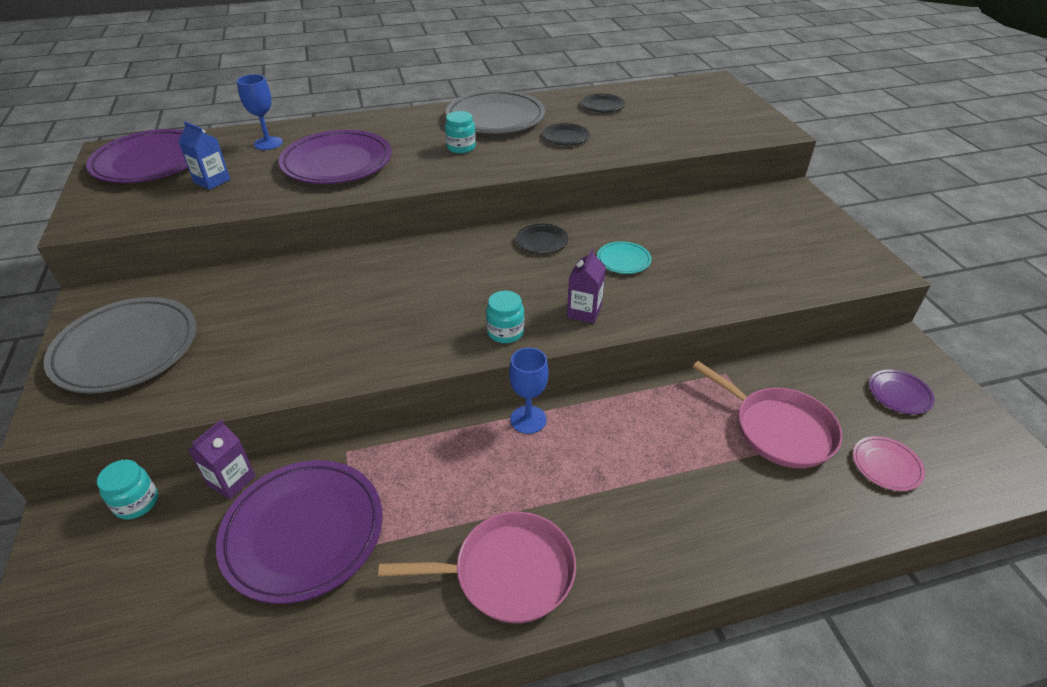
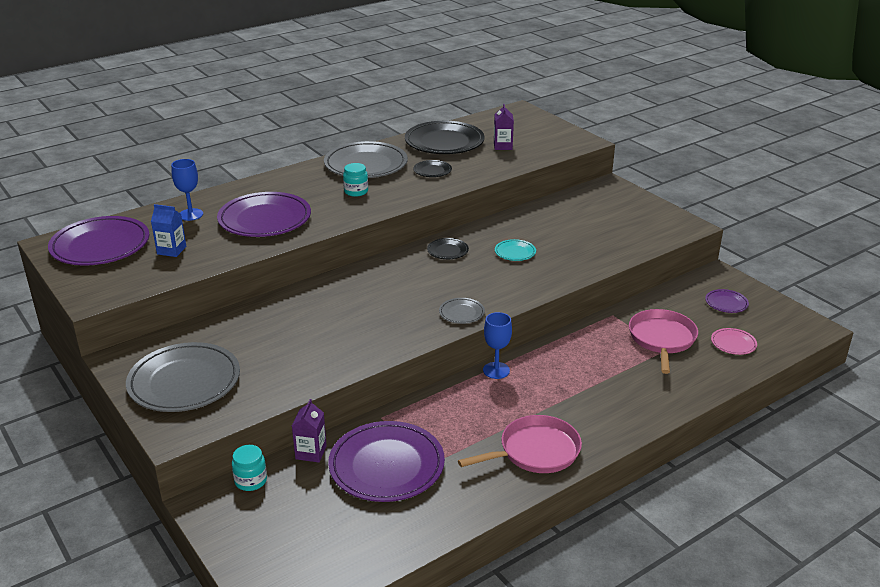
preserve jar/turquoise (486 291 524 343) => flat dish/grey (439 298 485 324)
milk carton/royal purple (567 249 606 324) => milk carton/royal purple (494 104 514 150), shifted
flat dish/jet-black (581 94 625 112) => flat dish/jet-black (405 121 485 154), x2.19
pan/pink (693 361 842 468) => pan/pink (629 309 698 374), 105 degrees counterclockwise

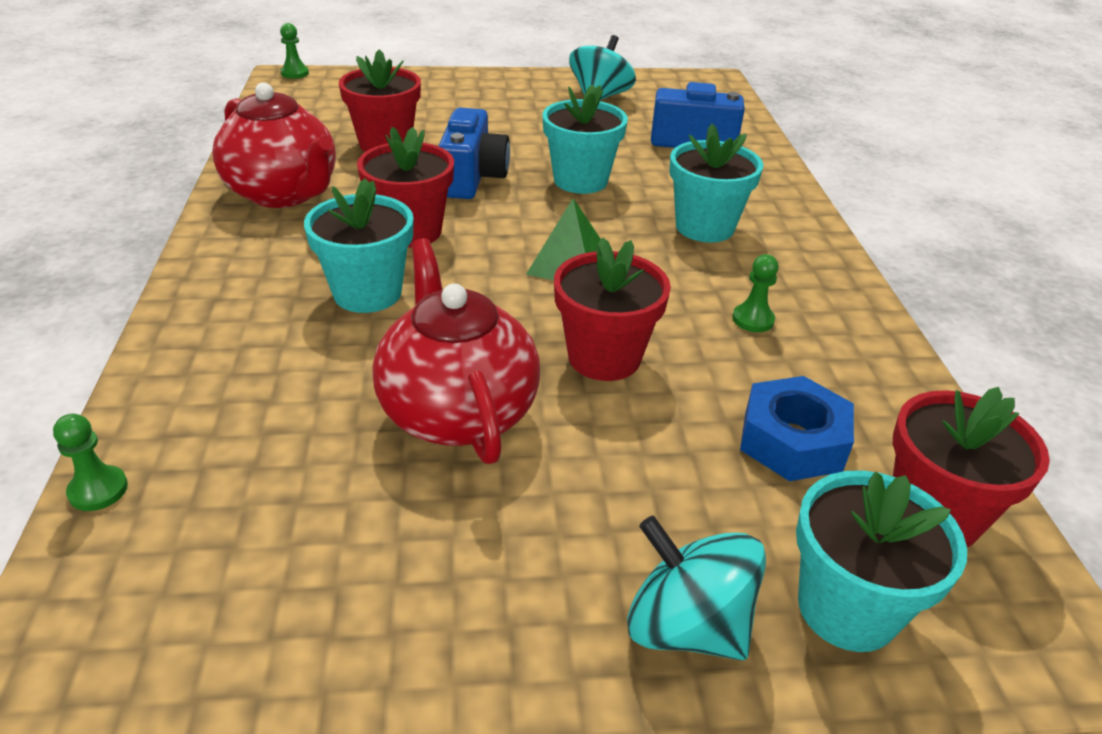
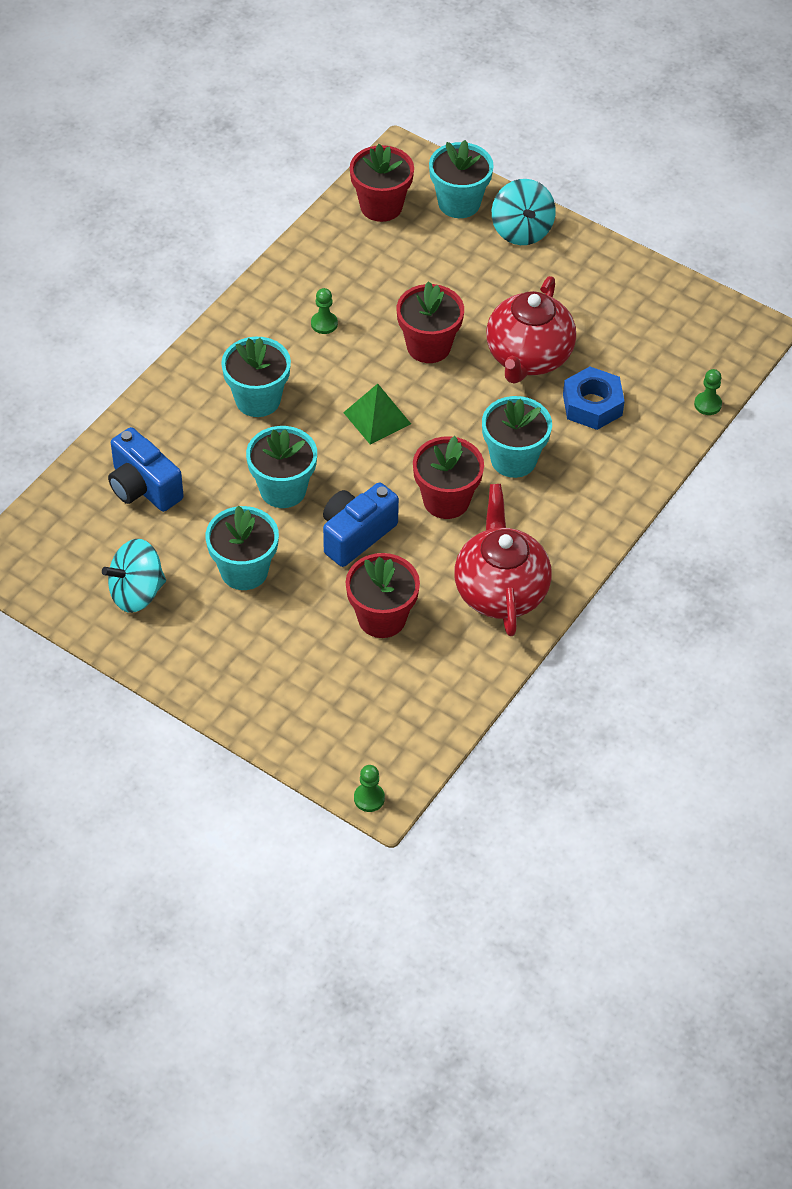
nut/blue (740 376 854 481) => nut/blue (563 367 625 430), shifted
nothing => plant pot/turquoise (206 506 279 590)

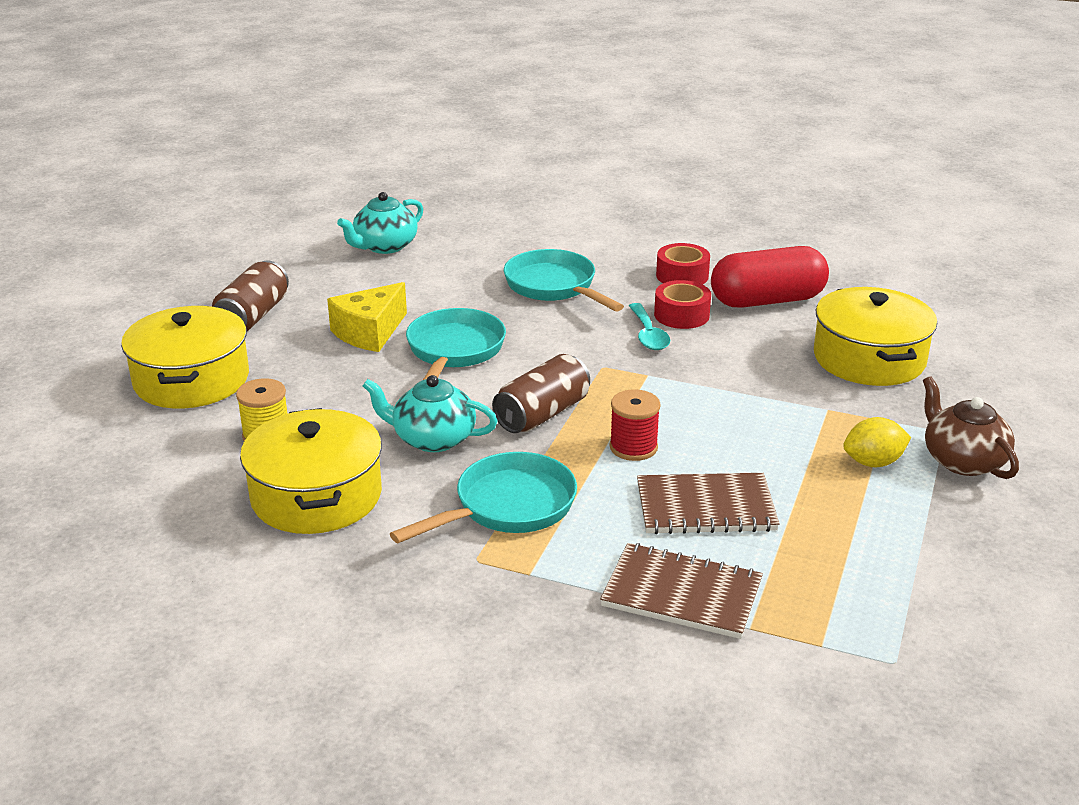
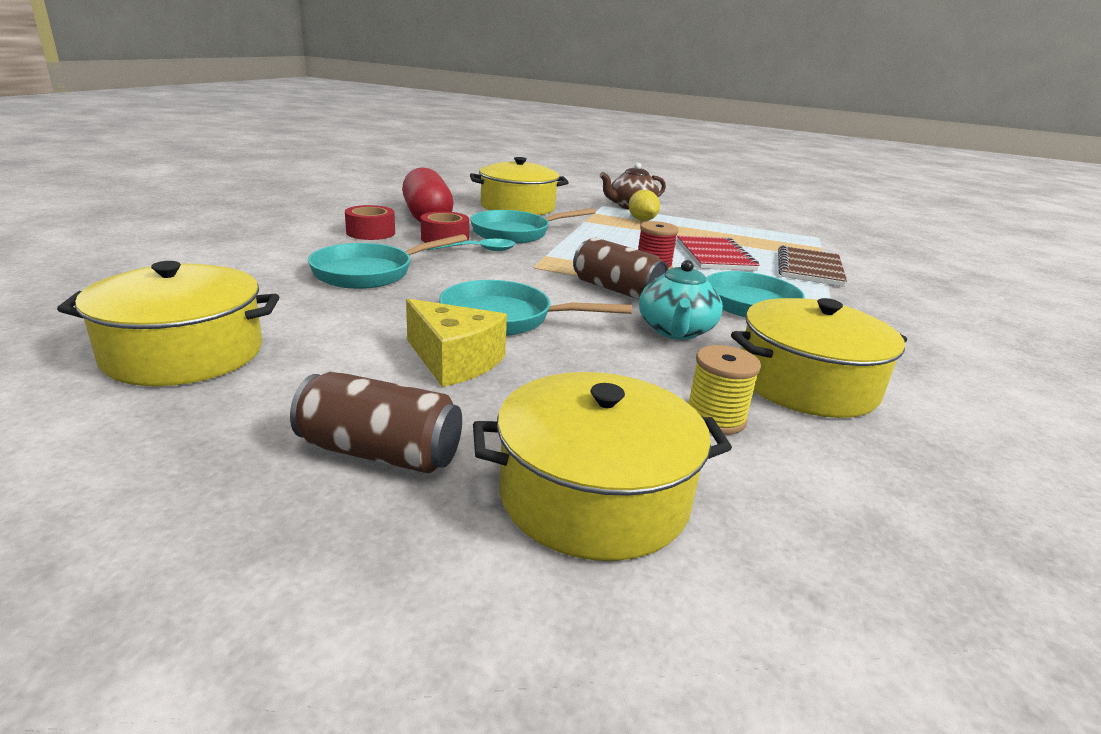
teapot/turquoise (337 192 423 254) => stockpot/yellow (57 261 279 386)
notebook/dark brown (637 473 780 534) => notebook/red (677 236 760 271)
nothing => pan/turquoise (470 208 596 243)

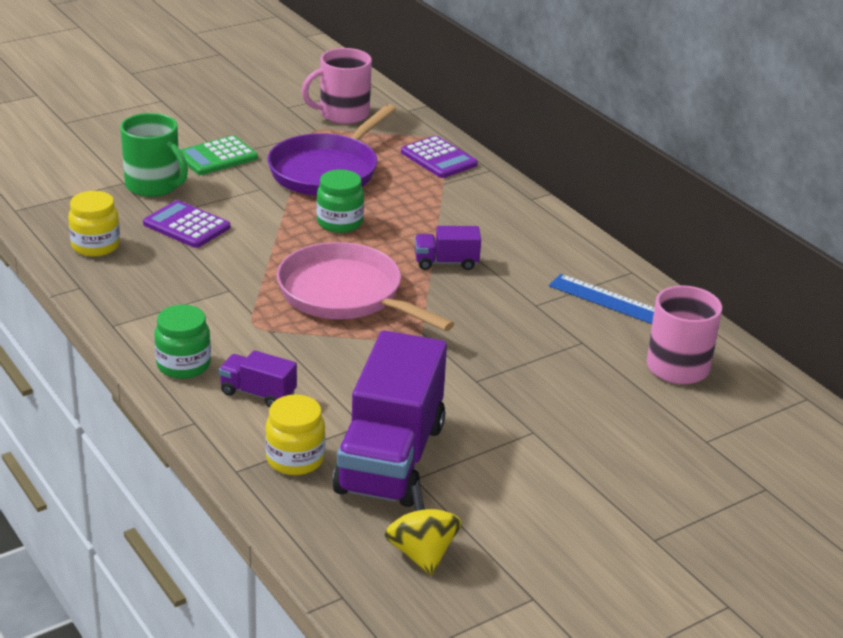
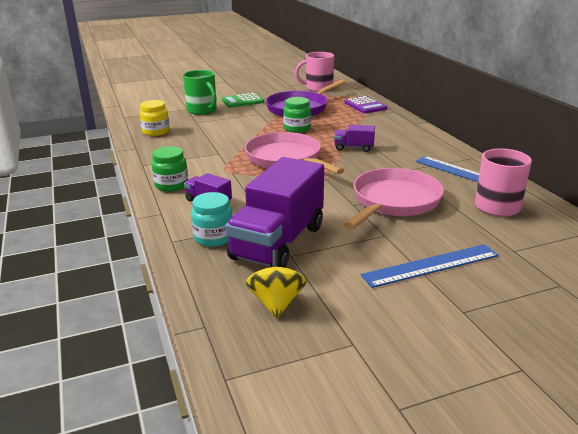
calculator/royal purple (143 200 230 248) => nothing
preserve jar/yellow (265 394 325 475) => preserve jar/turquoise (191 192 233 247)
nothing => pan/pink (344 168 444 229)
nothing => ruler/blue (361 244 499 288)

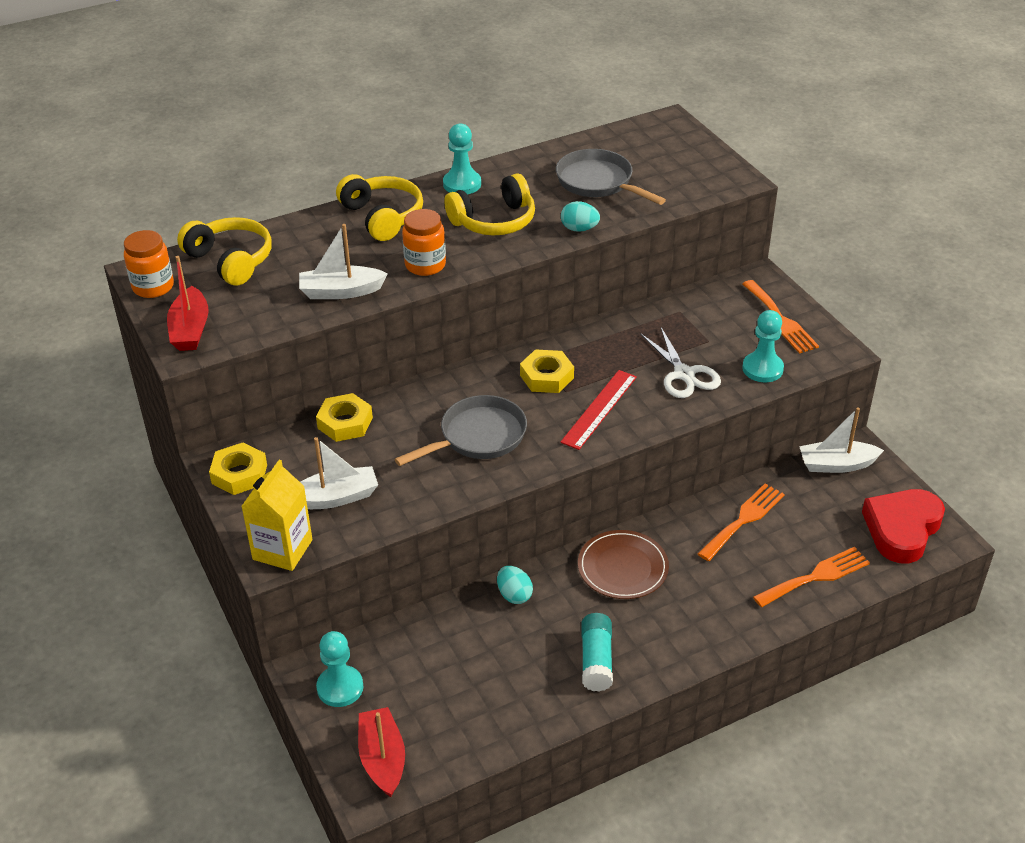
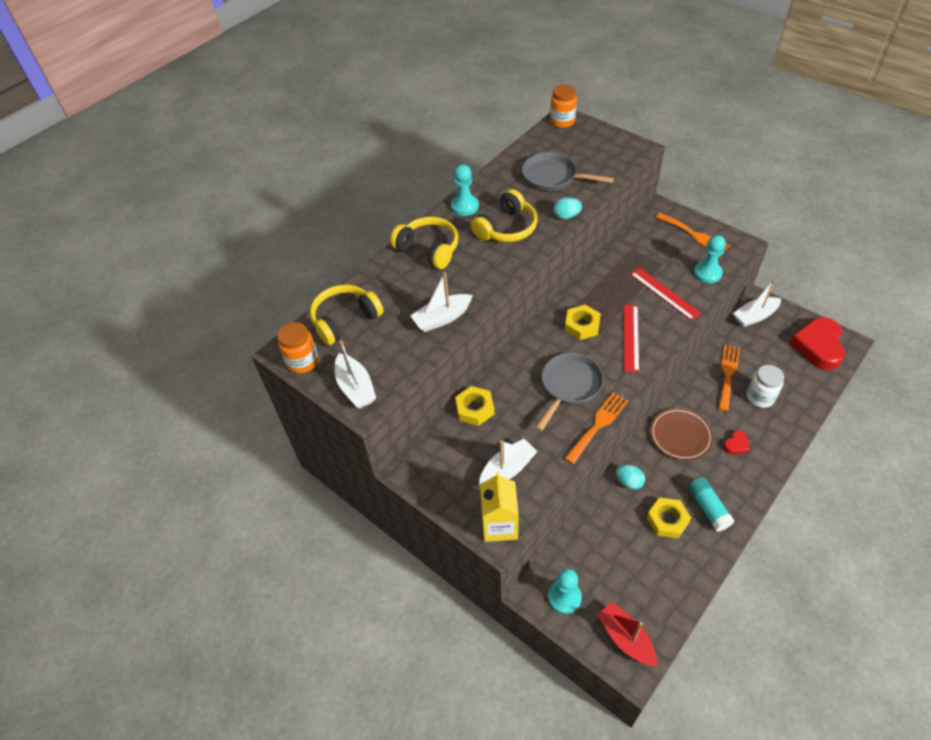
sailboat/red (167 256 209 351) => sailboat/pure white (335 341 376 408)
headphones/yellow (177 217 272 286) => headphones/yellow (310 284 384 345), 60 degrees counterclockwise
nut/yellow (209 442 267 495) => nut/yellow (647 497 691 538), shifted
preserve jar/orange-coloured (402 209 446 276) => preserve jar/orange-coloured (550 85 577 128), shifted
pair of scissors/pure white (640 327 721 398) => ruler/red (630 268 702 321)
fork/orange-coloured (753 547 870 607) => fork/orange-coloured (564 392 628 464), shifted
nothing => heart/red (723 430 750 454)
nothing => preserve jar/pure white (747 365 784 408)

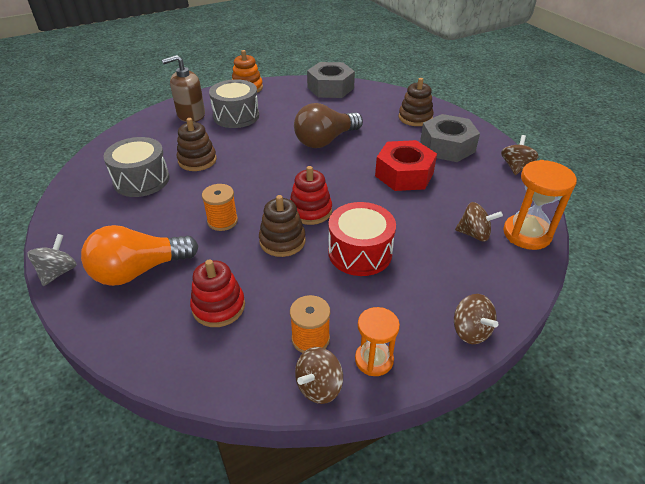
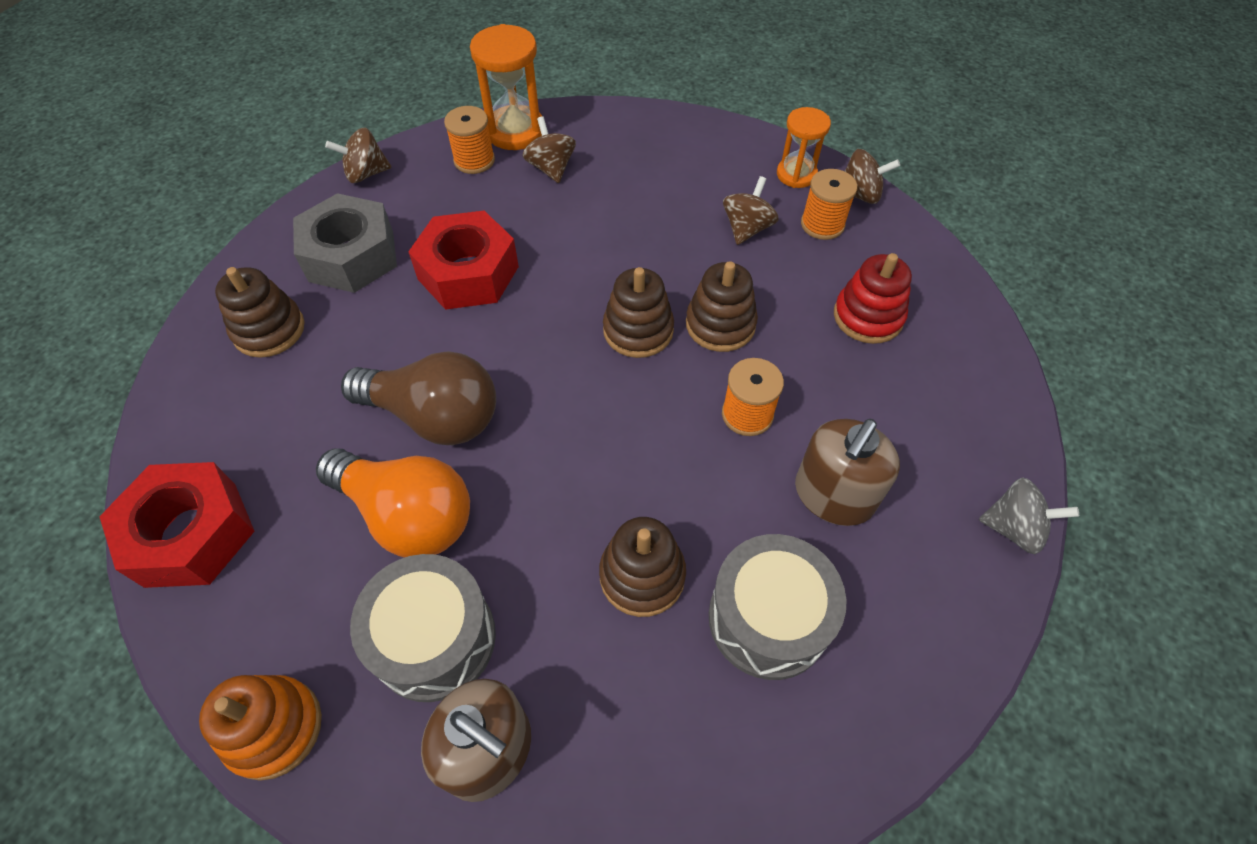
whirligig/grey (27 234 77 286) => whirligig/grey (979 478 1079 554), 150 degrees counterclockwise
bulb/orange-coloured (81 225 198 286) => bulb/orange-coloured (316 448 470 558), shifted
ring stacker/red (290 166 332 225) => ring stacker/dark brown (603 267 674 358)
nut/grey (307 62 355 98) => nut/red (99 462 255 588)
snare drum/red (328 202 396 276) => nothing
whirligig/dark brown (454 294 498 344) => whirligig/dark brown (723 176 779 245), shifted
nothing => spool/orange-coloured (444 106 495 174)
nothing => soap dispenser/dark brown (795 419 900 526)

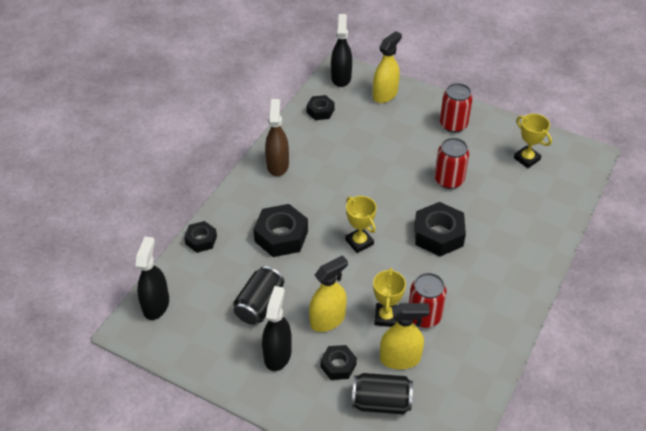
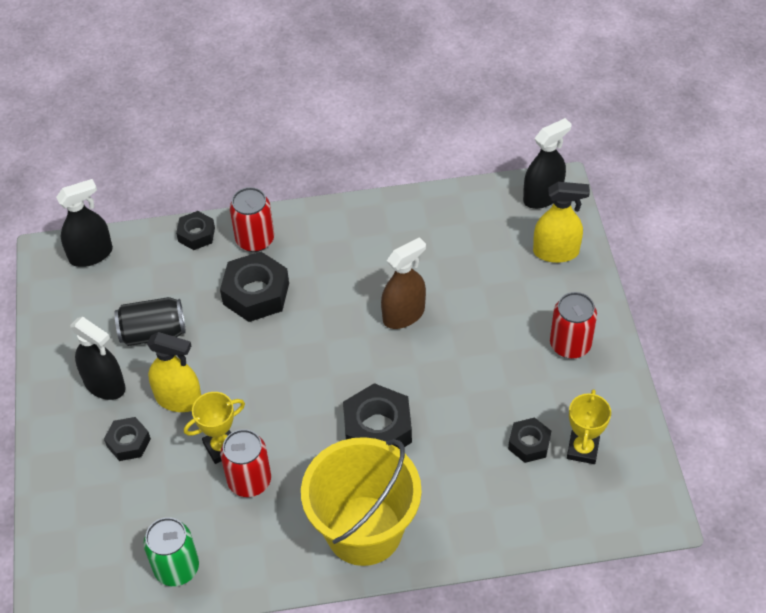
sprayer/jet-black (262 286 292 371) => sprayer/jet-black (70 317 126 400), 60 degrees clockwise
sprayer/dark brown (265 99 289 176) => sprayer/dark brown (381 237 426 329), shifted
nut/jet-black (306 95 335 120) => nut/jet-black (508 417 551 463), shifted
trophy/yellow (345 196 377 253) => nothing
tin/jet-black (352 373 413 414) => nothing
sprayer/yellow (380 303 430 369) => nothing
tin/red (435 138 469 189) => tin/red (230 187 274 252), shifted
nothing => tin/leaf-green (144 517 199 586)
nothing => pail/yellow (301 437 422 566)

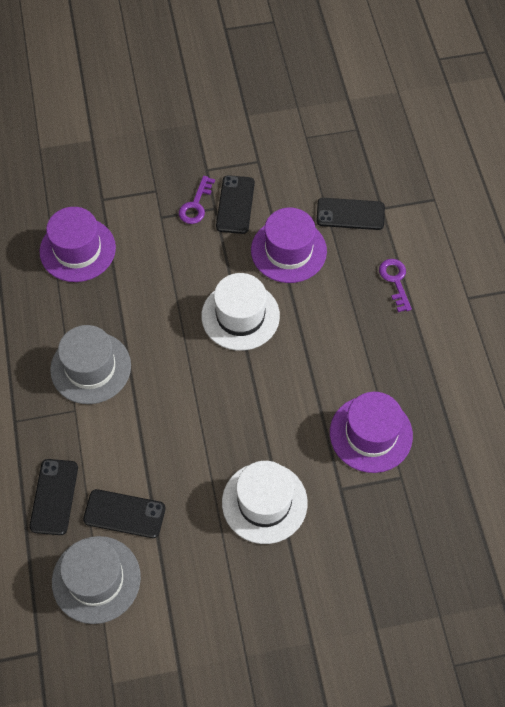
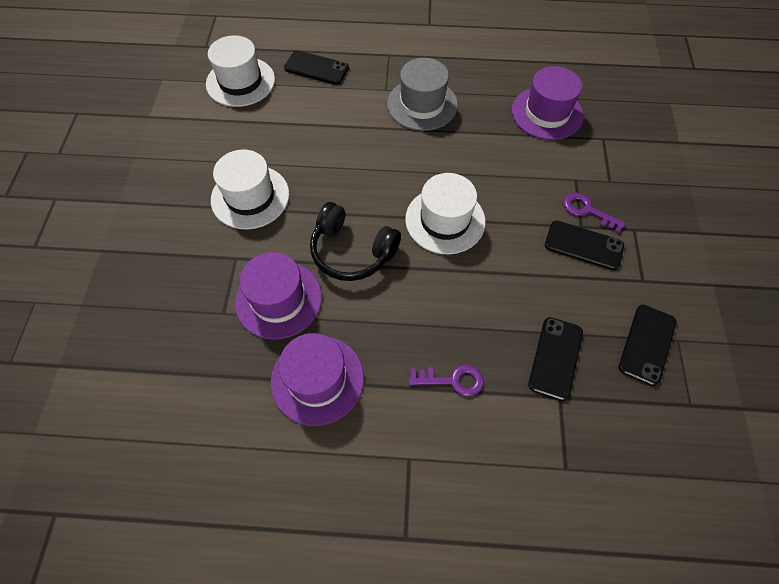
hat/grey (52 536 141 624) => hat/pure white (206 35 275 107)
phone/jet-black (83 489 166 538) => phone/jet-black (619 305 676 386), shifted
hat/royal purple (251 208 327 283) => hat/royal purple (271 333 364 426), shifted
nothing => headphones/jet-black (310 202 401 281)

